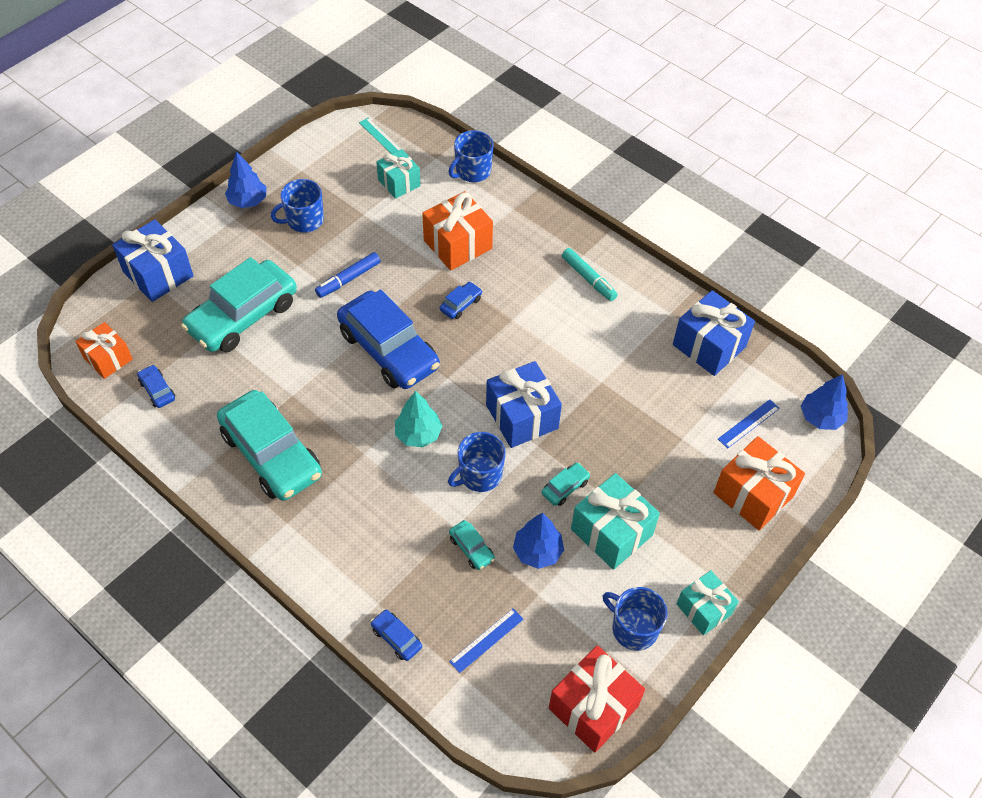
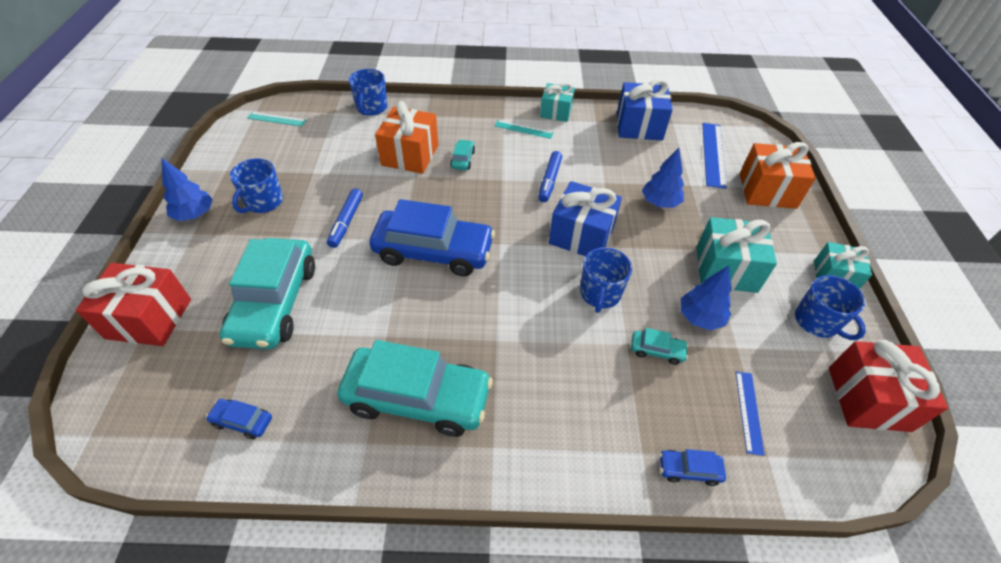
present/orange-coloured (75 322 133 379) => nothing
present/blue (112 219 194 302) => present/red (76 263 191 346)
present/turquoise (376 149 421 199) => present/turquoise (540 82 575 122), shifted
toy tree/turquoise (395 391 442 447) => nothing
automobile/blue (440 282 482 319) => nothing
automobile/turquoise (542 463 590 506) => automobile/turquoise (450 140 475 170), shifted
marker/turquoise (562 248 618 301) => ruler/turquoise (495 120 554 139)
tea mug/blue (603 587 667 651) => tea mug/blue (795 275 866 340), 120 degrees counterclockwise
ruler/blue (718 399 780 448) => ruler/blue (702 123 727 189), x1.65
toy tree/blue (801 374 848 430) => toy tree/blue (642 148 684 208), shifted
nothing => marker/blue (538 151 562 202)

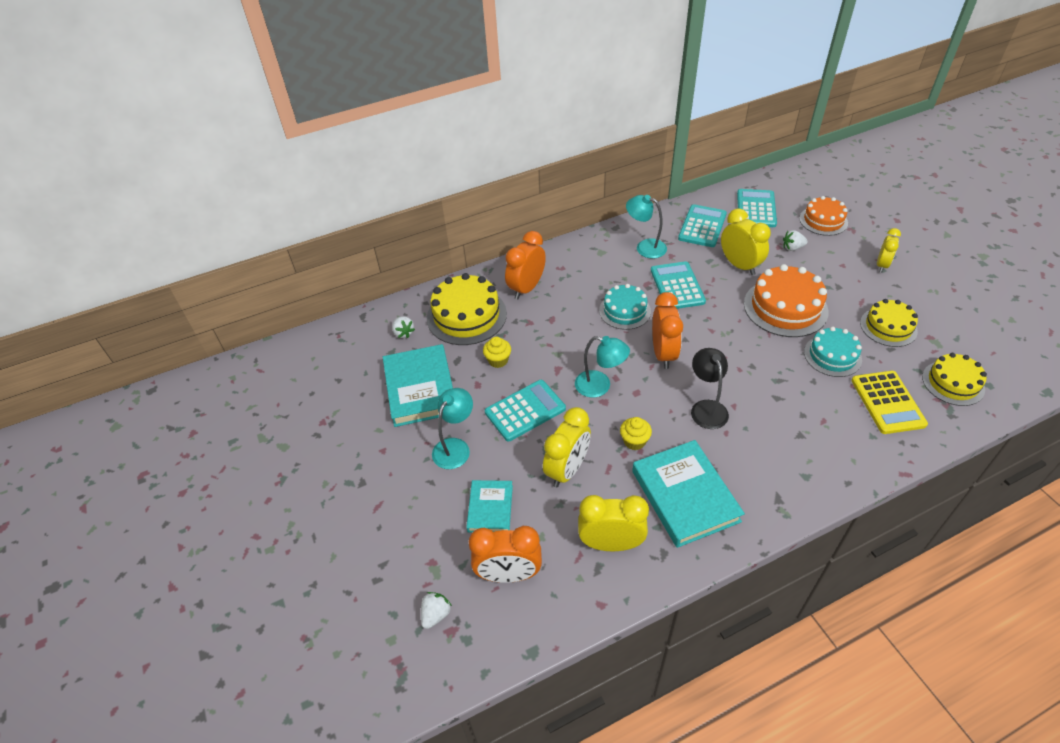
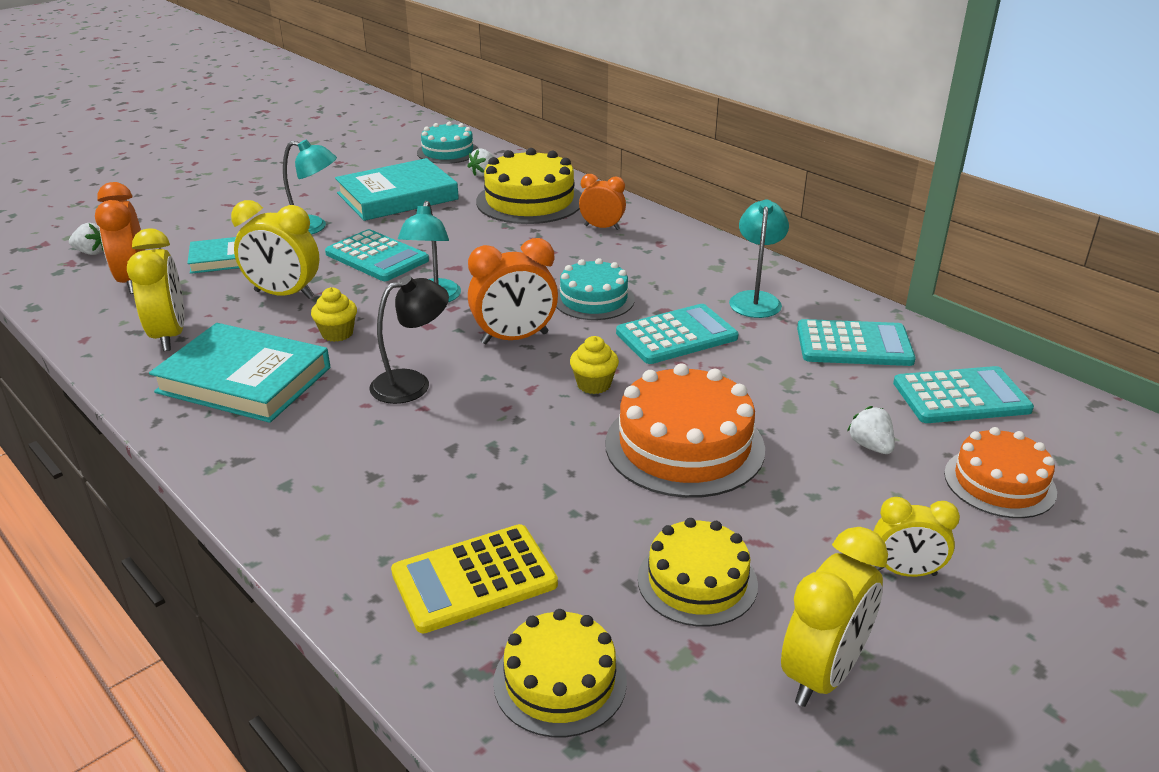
cupcake/yellow (483 337 511 368) => cupcake/yellow (570 336 619 394), shifted
bedside clock/orange-coloured (505 231 546 299) => bedside clock/orange-coloured (579 174 626 230), x0.64
hardcover/turquoise (632 440 745 548) => hardcover/turquoise (149 323 331 423), 60 degrees clockwise
bedside clock/yellow (721 208 771 275) => bedside clock/yellow (781 527 888 707), shifted
gateau/turquoise (804 327 862 377) => gateau/turquoise (417 122 478 164), shifted

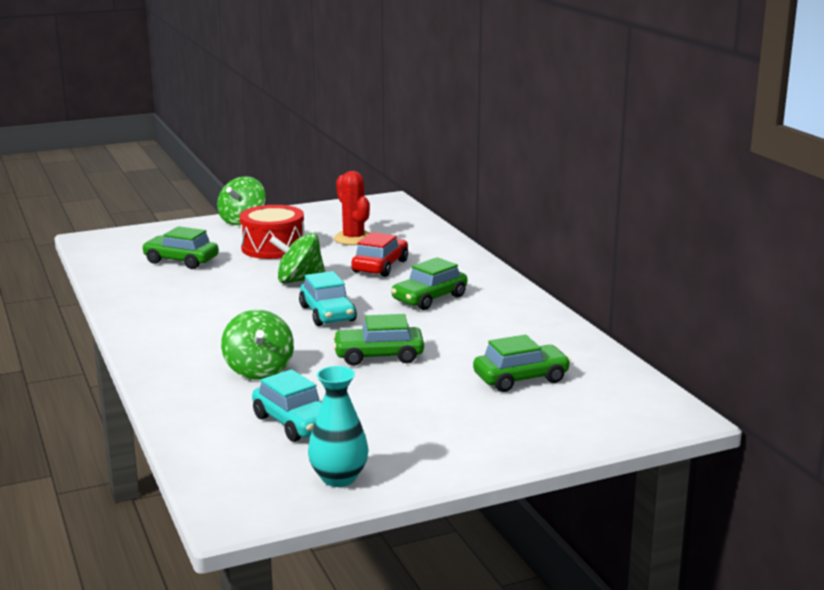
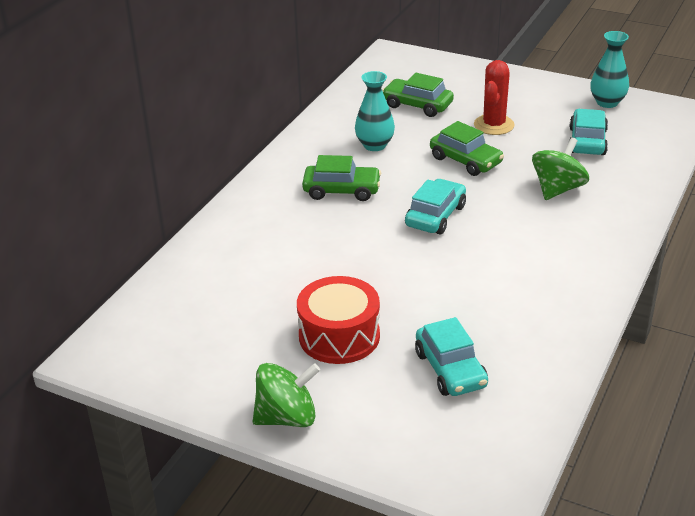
automobile/leaf-green (142 226 219 269) => automobile/turquoise (415 317 488 396)
whirligig/leaf-green (269 233 325 284) => nothing
cactus/red (334 171 370 245) => cactus/red (474 60 515 135), shifted
automobile/red (351 232 408 277) => nothing
nothing => tall vase/turquoise (355 71 395 151)

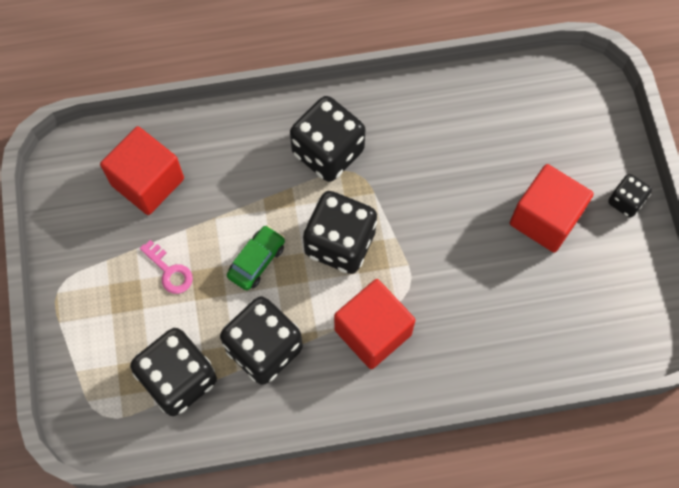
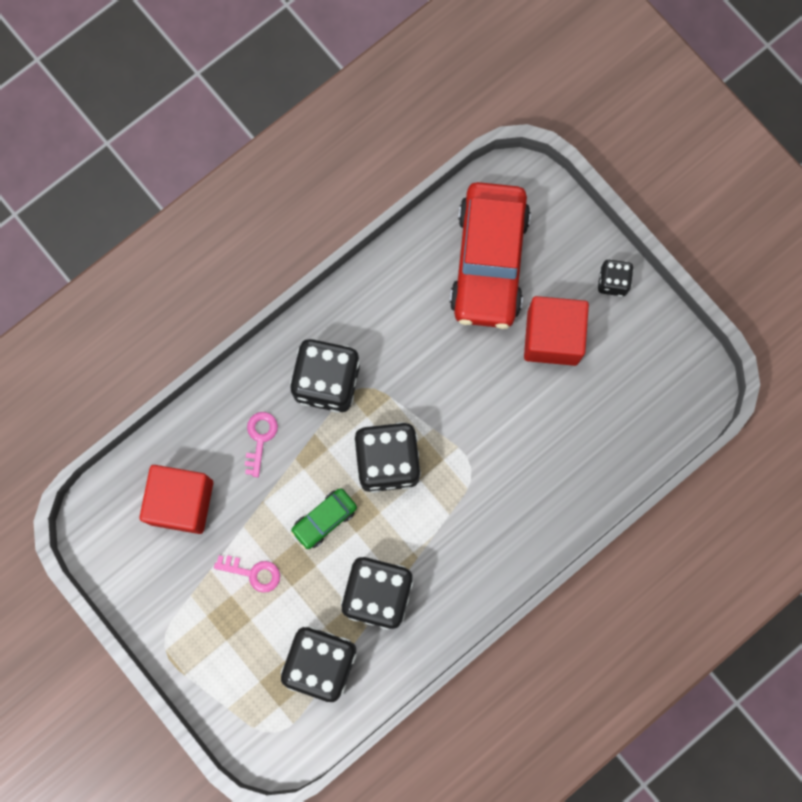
automobile/leaf-green (227 225 285 290) => automobile/leaf-green (291 488 357 549), 135 degrees counterclockwise
solid cube/red (334 279 415 369) => nothing
nothing => key/pink (245 412 278 477)
nothing => automobile/red (450 182 531 329)

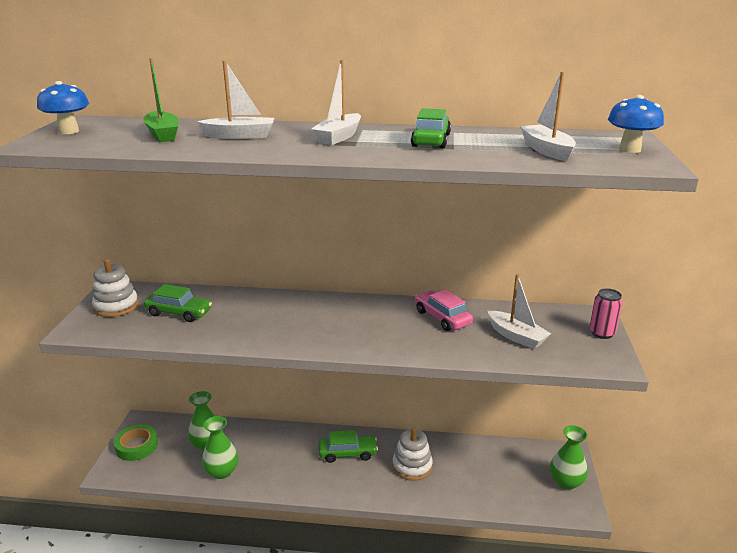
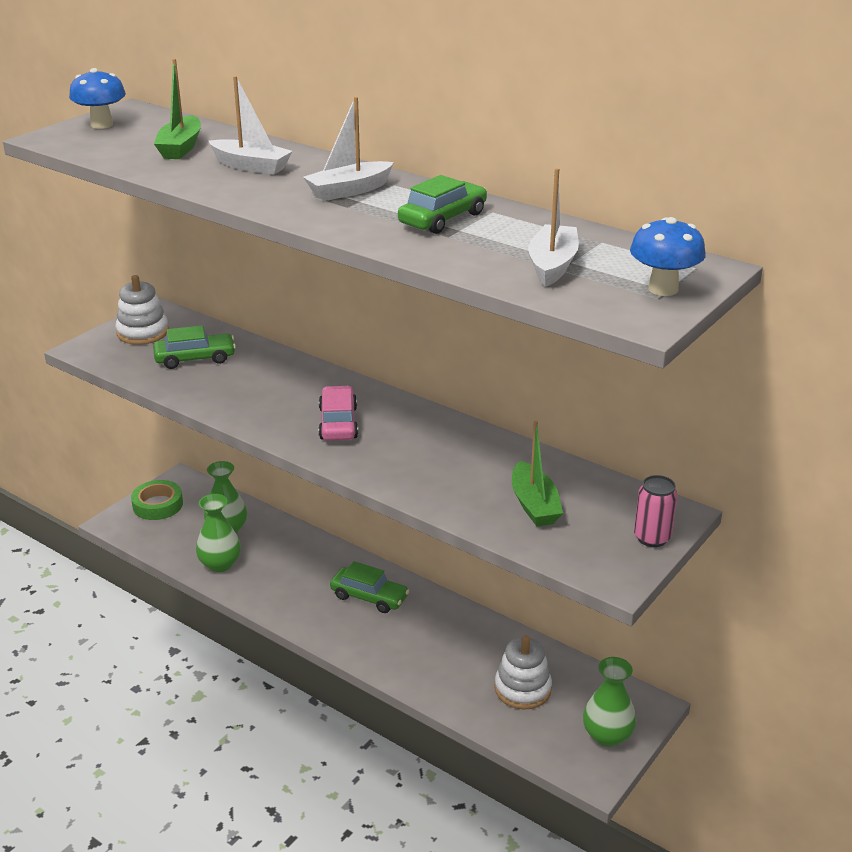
automobile/leaf-green (144 284 212 322) => automobile/leaf-green (153 325 236 369), 60 degrees counterclockwise
ring stacker/pure white (392 427 433 481) => ring stacker/pure white (495 635 552 709), shifted
automobile/pink (415 290 473 331) => automobile/pink (318 386 358 441), shifted
sailboat/pure white (488 274 551 349) => sailboat/leaf-green (512 420 563 527)

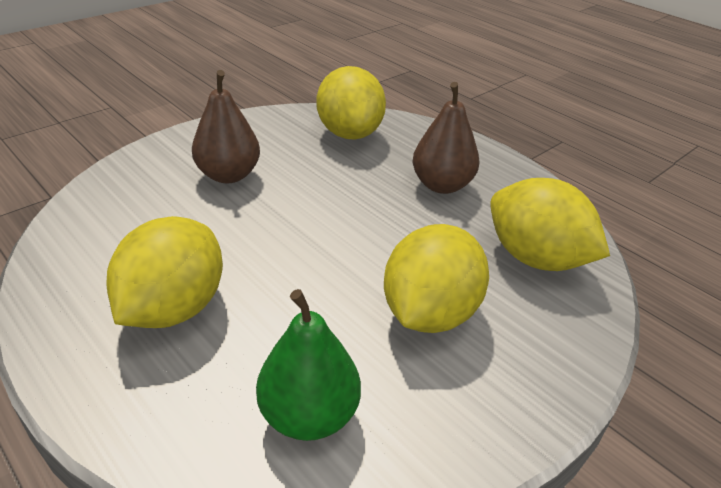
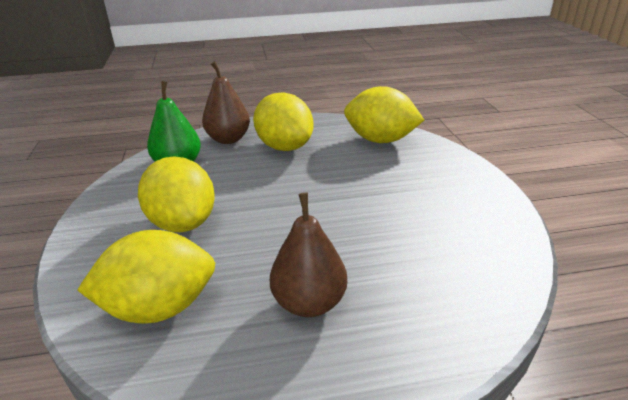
pear fruit/dark brown (192 70 260 183) => pear fruit/dark brown (202 61 250 144), shifted
toy lemon/yellow (317 66 386 140) => toy lemon/yellow (344 86 424 143), shifted

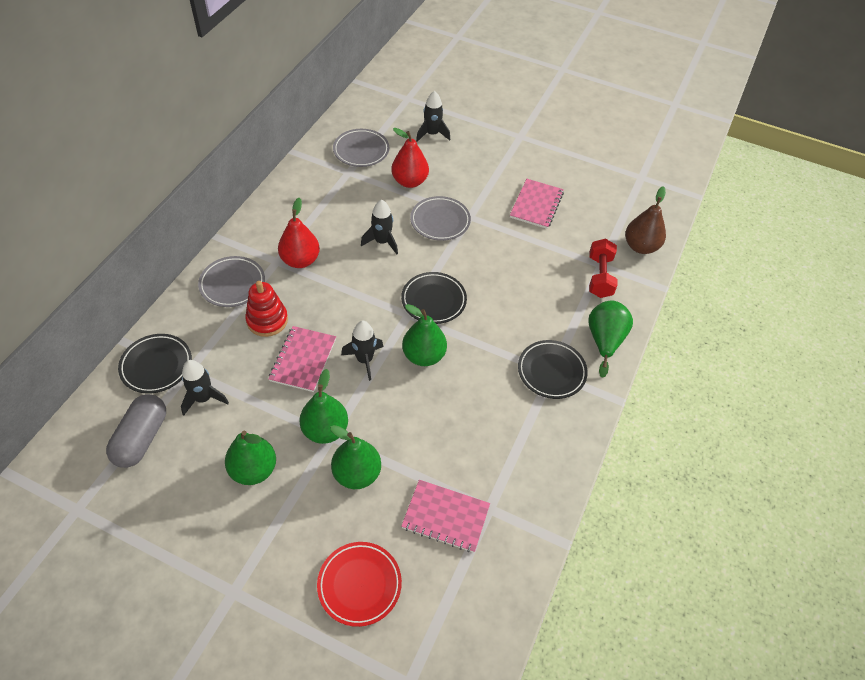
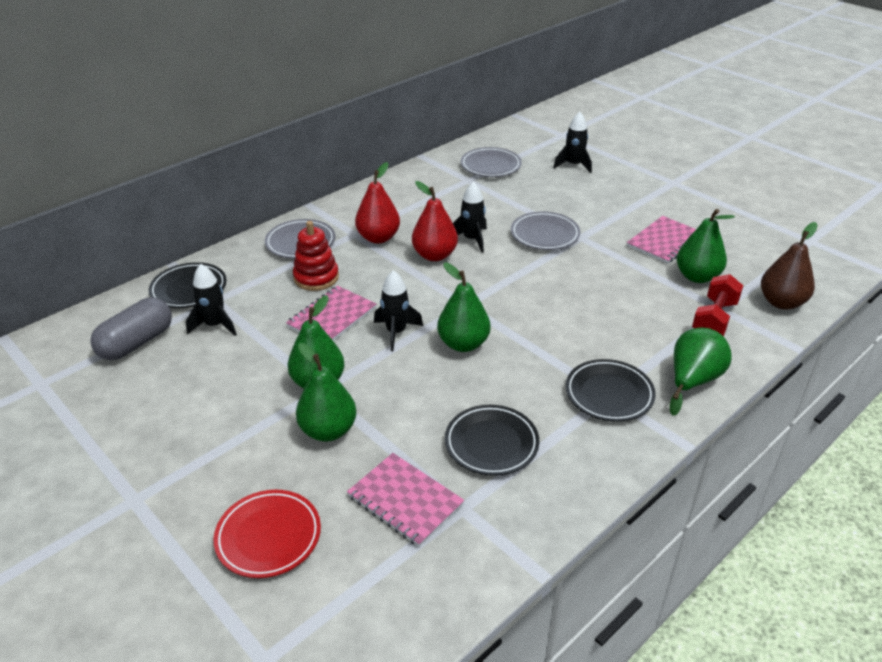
pear fruit/leaf-green (225 431 276 485) => pear fruit/leaf-green (676 209 735 283), shifted
pear fruit/red (391 128 429 188) => pear fruit/red (412 181 458 261), shifted
flat dish/jet-black (401 272 467 324) => flat dish/jet-black (445 405 539 476), shifted

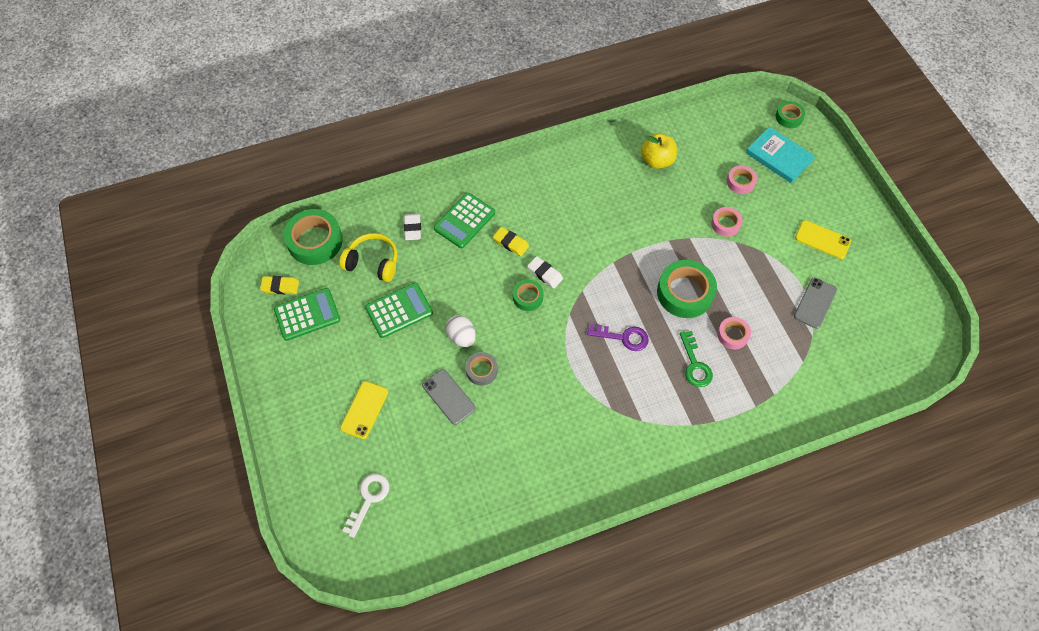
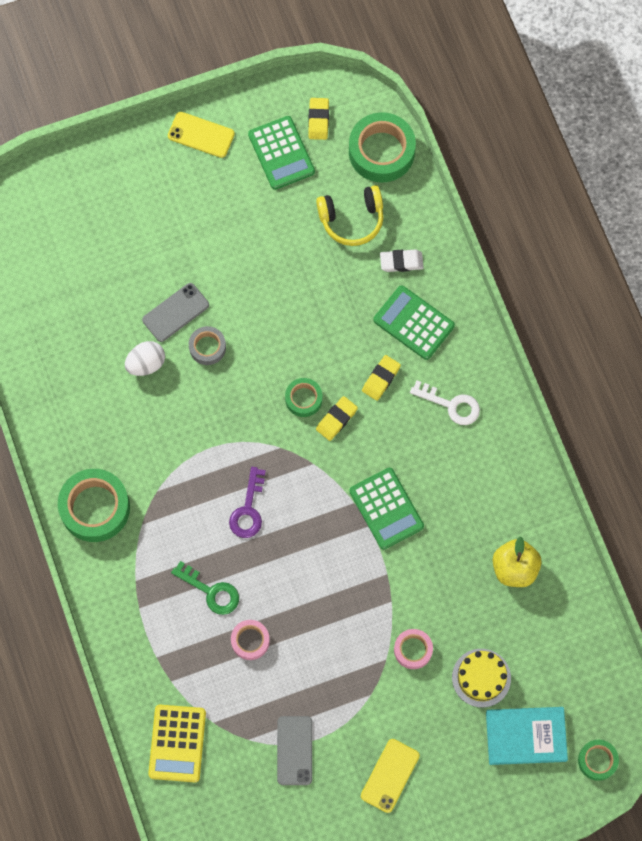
headphones/yellow (339 233 397 282) => headphones/yellow (316 185 384 246), 60 degrees clockwise
phone/yellow (340 381 388 439) => phone/yellow (168 112 235 158), shifted
key/pure white (342 474 389 538) => key/pure white (410 380 480 425), shifted
calculator/leaf-green (365 283 433 338) => calculator/leaf-green (349 468 424 550), shifted
toy egg/pure white (446 315 476 347) => toy egg/pure white (125 341 165 376), shifted
gum eraser/pure white (527 256 563 289) => gum eraser/yellow (316 396 358 441)
tape/leaf-green (657 260 717 318) => tape/leaf-green (58 469 130 542), shifted
key/leaf-green (680 331 713 387) => key/leaf-green (171 561 239 615), 135 degrees counterclockwise
tape/pink (727 165 757 194) => gateau/yellow (452 649 511 708)
hardcover/turquoise (746 127 815 183) => hardcover/turquoise (486 707 568 765), 45 degrees clockwise
phone/grey (794 277 837 329) => phone/grey (277 716 312 785), 60 degrees clockwise
nothing => calculator/yellow (148 705 206 782)

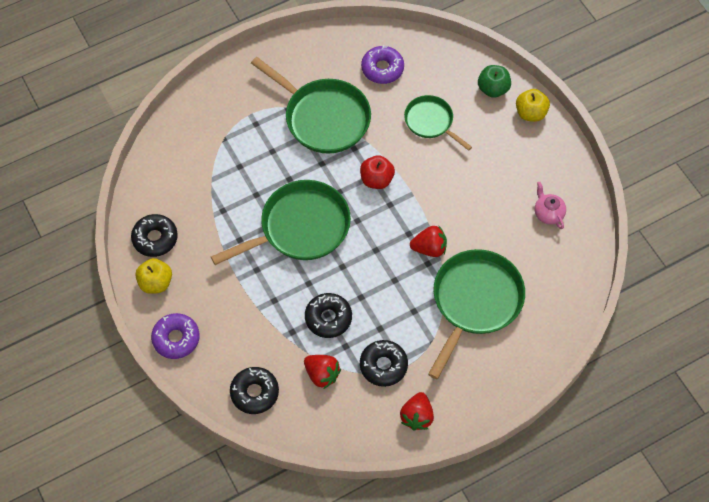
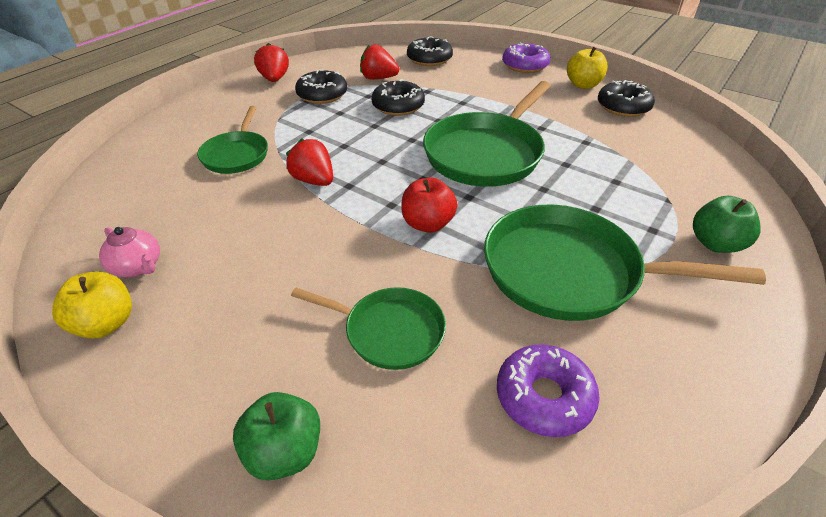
berry/red (410 226 447 257) => berry/red (286 138 333 186), 75 degrees clockwise
pan/leaf-green (428 249 525 379) => pan/leaf-green (197 106 268 174), x0.58
apple fruit/yellow (516 89 550 122) => apple fruit/yellow (52 271 132 339), shifted
nothing => apple fruit/leaf-green (693 196 761 253)

